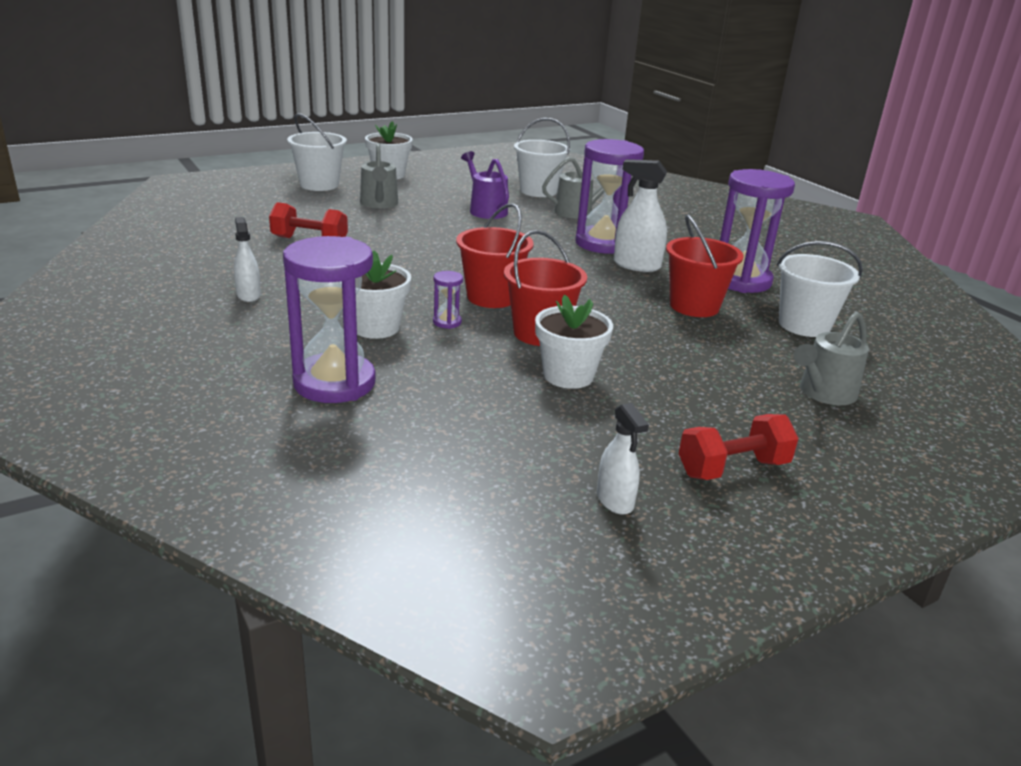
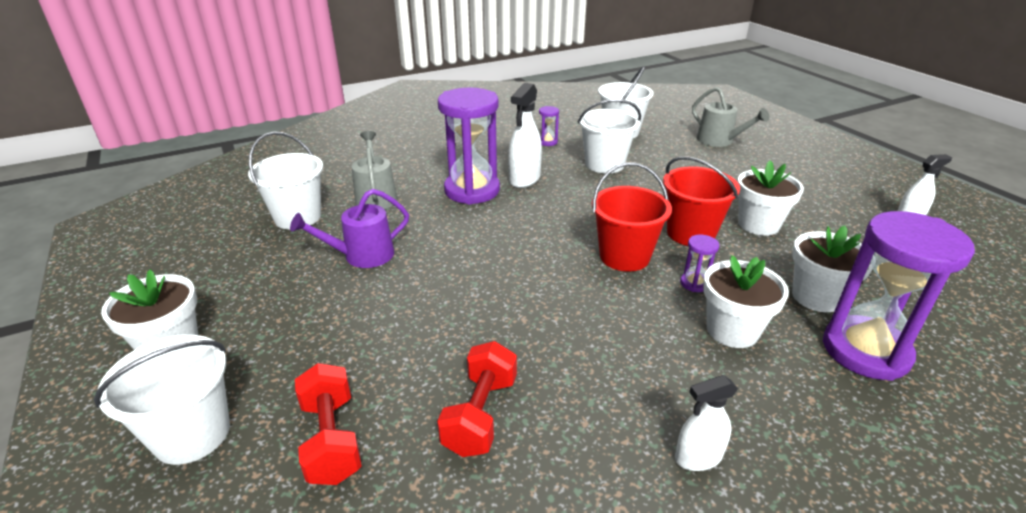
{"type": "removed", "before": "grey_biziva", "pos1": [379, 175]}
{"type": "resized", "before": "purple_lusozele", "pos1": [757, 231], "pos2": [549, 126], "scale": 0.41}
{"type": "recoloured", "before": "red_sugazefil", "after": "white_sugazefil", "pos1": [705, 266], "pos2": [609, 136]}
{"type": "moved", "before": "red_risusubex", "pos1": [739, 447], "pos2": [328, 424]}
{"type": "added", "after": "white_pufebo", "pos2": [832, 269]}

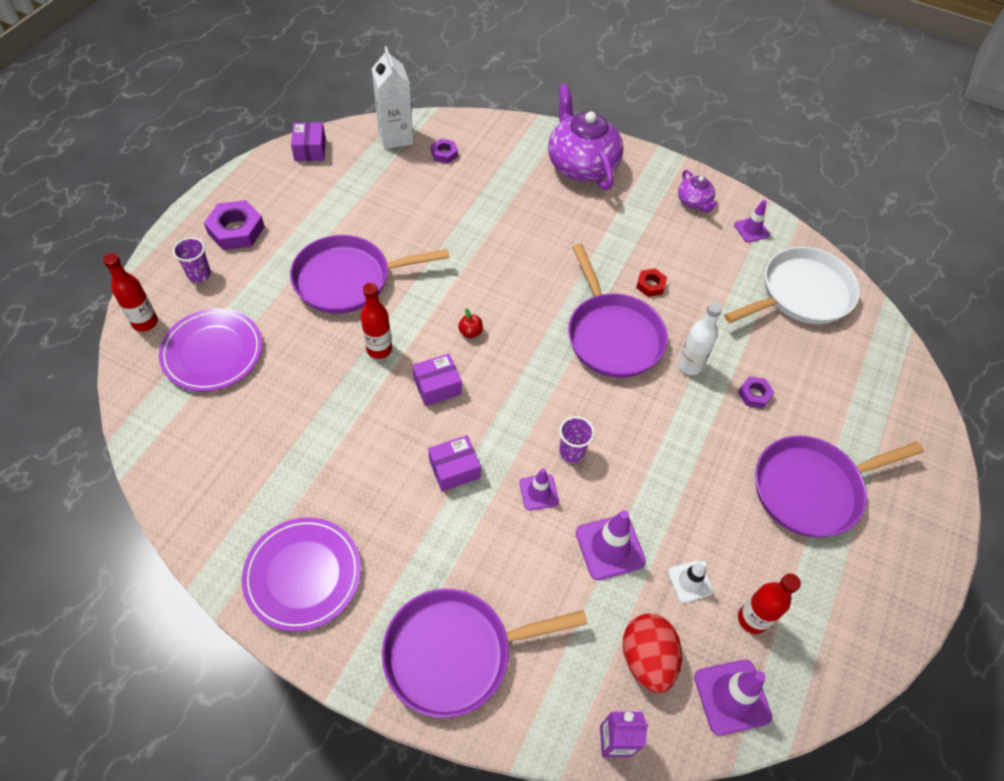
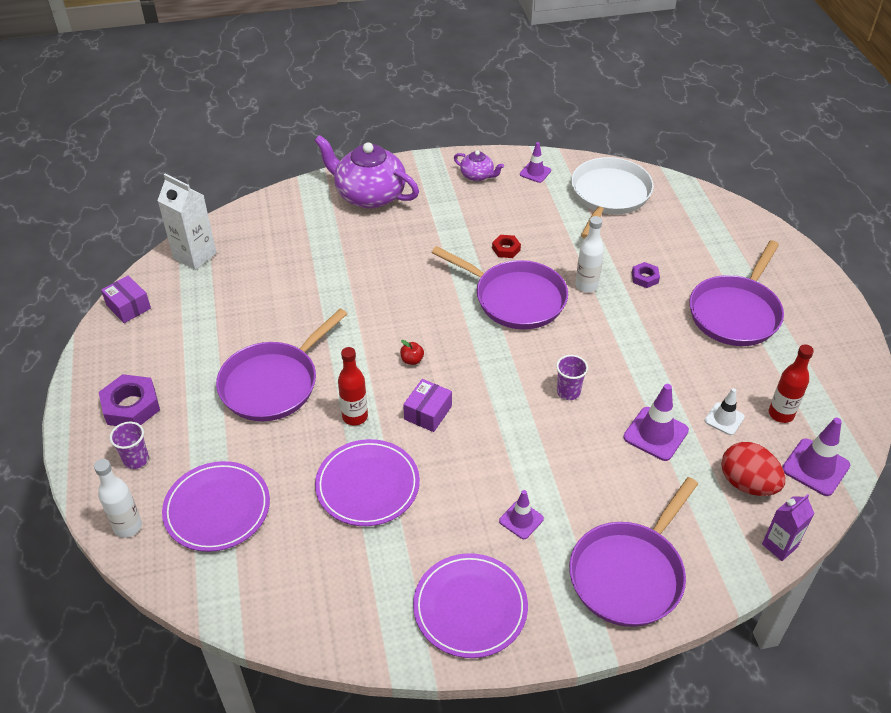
{"type": "removed", "before": "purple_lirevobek", "pos1": [444, 151]}
{"type": "recoloured", "before": "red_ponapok", "after": "white_ponapok", "pos1": [130, 292], "pos2": [118, 498]}
{"type": "removed", "before": "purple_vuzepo", "pos1": [454, 463]}
{"type": "moved", "before": "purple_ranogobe", "pos1": [539, 489], "pos2": [521, 514]}
{"type": "added", "after": "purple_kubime", "pos2": [367, 482]}

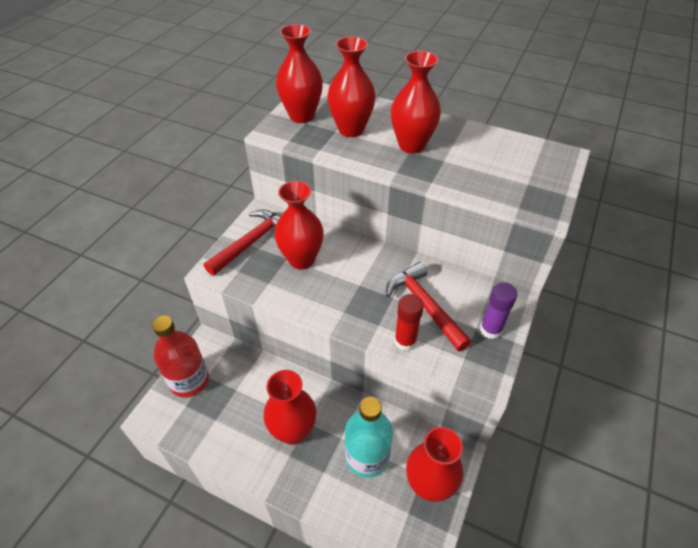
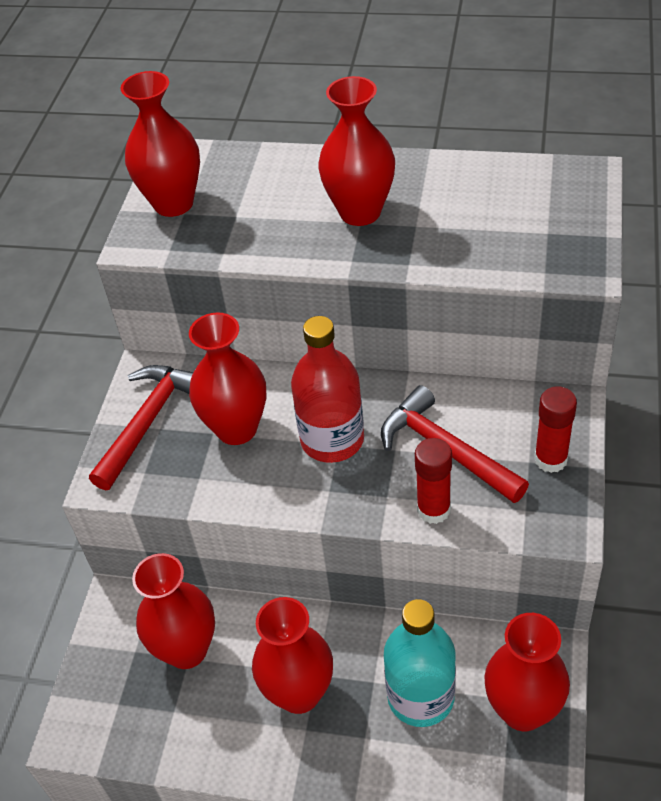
{"type": "moved", "before": "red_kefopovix", "pos1": [351, 86], "pos2": [173, 611]}
{"type": "recoloured", "before": "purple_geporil", "after": "red_geporil", "pos1": [498, 310], "pos2": [555, 429]}
{"type": "moved", "before": "red_ponapok", "pos1": [180, 356], "pos2": [327, 389]}

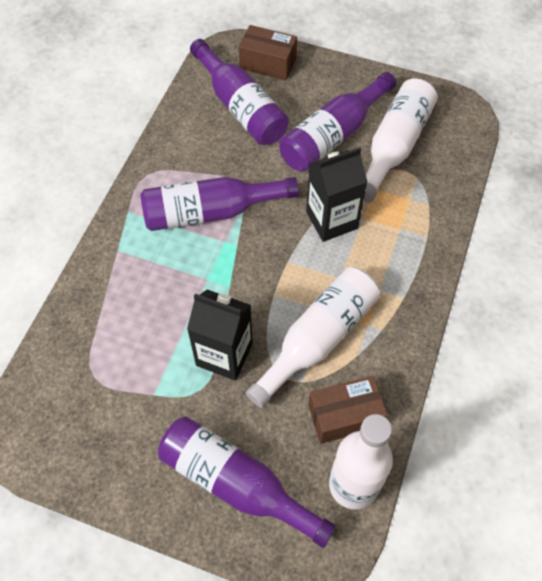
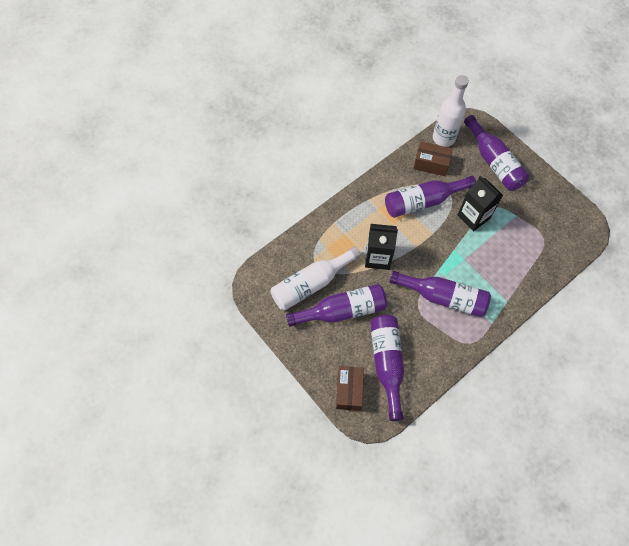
{"type": "turned", "before": "brown_vuzepo", "pos1": [268, 52], "pos2": [350, 388], "turn": 45}
{"type": "recoloured", "before": "white_ponapok", "after": "purple_ponapok", "pos1": [313, 337], "pos2": [430, 197]}

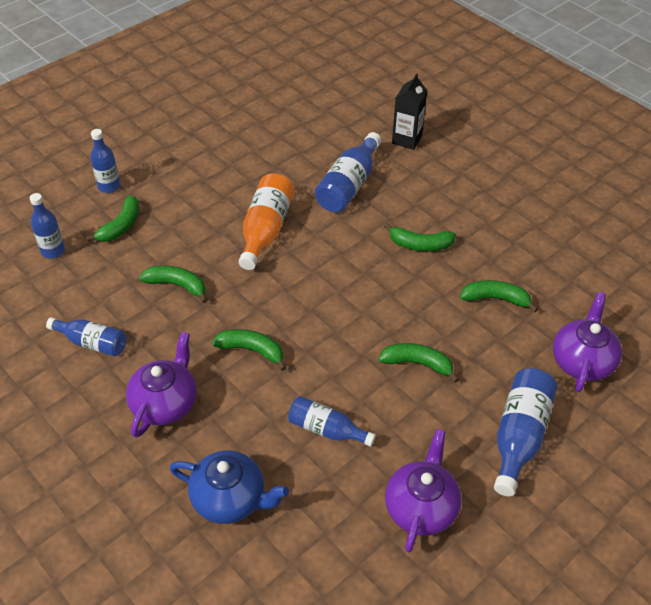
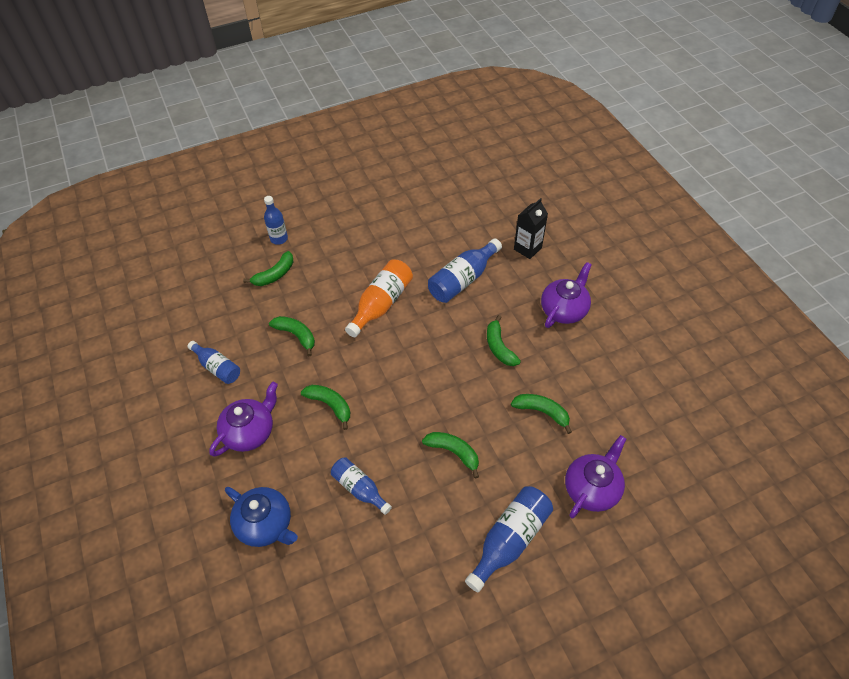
{"type": "removed", "before": "blue_ponapok", "pos1": [47, 225]}
{"type": "turned", "before": "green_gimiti", "pos1": [420, 237], "pos2": [504, 340], "turn": 45}
{"type": "moved", "before": "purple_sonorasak", "pos1": [423, 491], "pos2": [566, 295]}

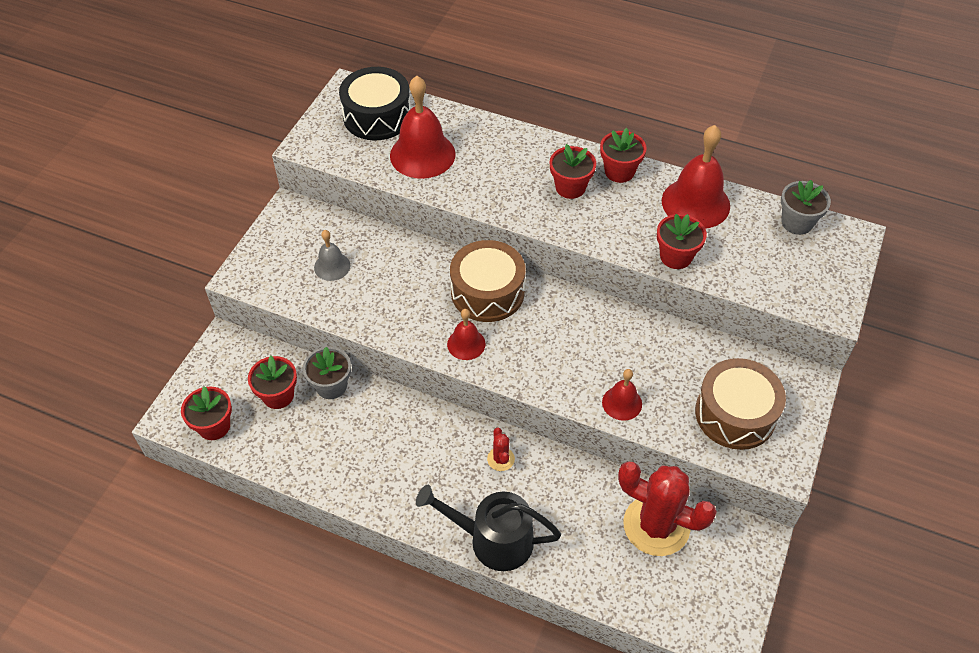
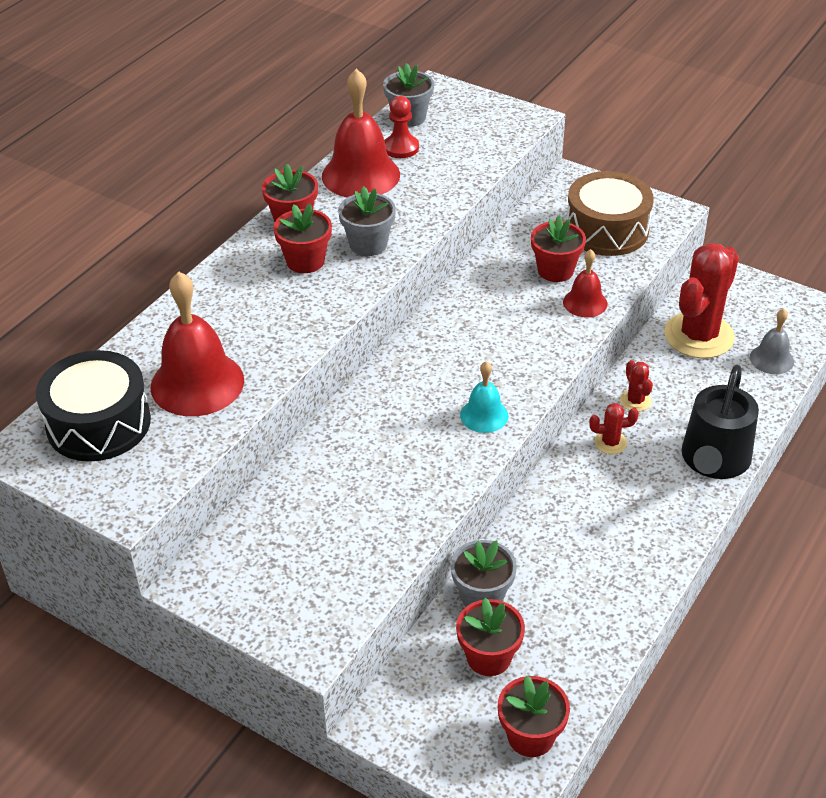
{"type": "moved", "before": "red_pufebo", "pos1": [682, 241], "pos2": [558, 248]}
{"type": "moved", "before": "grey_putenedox", "pos1": [332, 255], "pos2": [772, 341]}
{"type": "removed", "before": "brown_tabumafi", "pos1": [488, 281]}
{"type": "recoloured", "before": "red_putenedox", "after": "turquoise_putenedox", "pos1": [466, 334], "pos2": [484, 397]}
{"type": "added", "after": "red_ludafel", "pos2": [401, 127]}
{"type": "added", "after": "grey_pufebo", "pos2": [367, 221]}
{"type": "added", "after": "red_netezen", "pos2": [636, 386]}

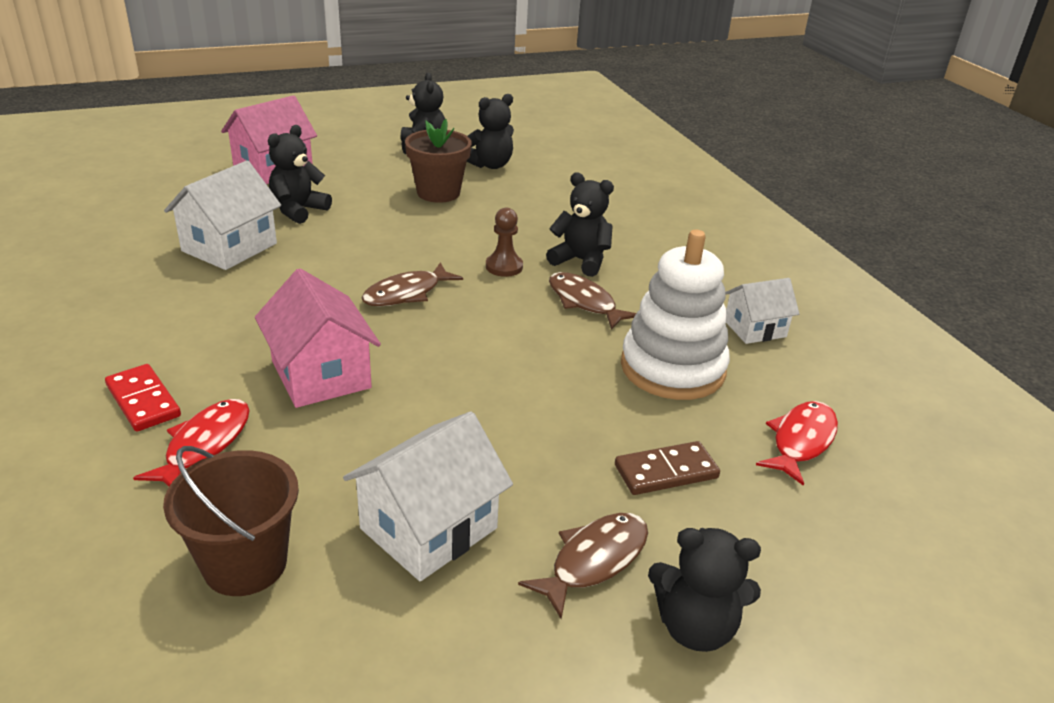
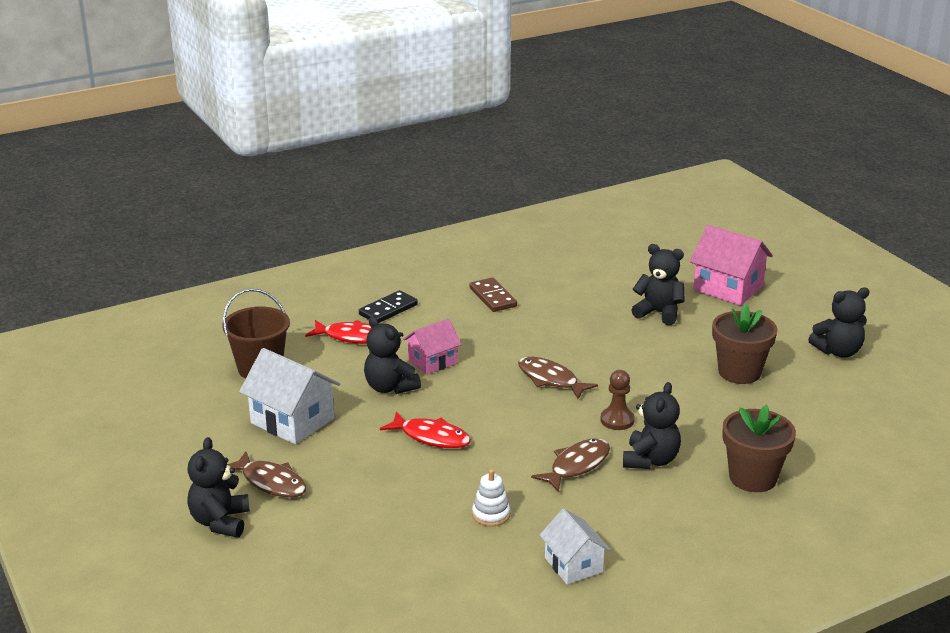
{"type": "moved", "before": "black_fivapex", "pos1": [490, 131], "pos2": [392, 355]}
{"type": "removed", "before": "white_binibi", "pos1": [222, 215]}
{"type": "resized", "before": "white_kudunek", "pos1": [675, 315], "pos2": [491, 498], "scale": 0.42}
{"type": "resized", "before": "pink_binibi", "pos1": [318, 338], "pos2": [432, 347], "scale": 0.64}
{"type": "recoloured", "before": "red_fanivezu", "after": "black_fanivezu", "pos1": [143, 398], "pos2": [388, 306]}
{"type": "moved", "before": "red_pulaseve", "pos1": [797, 443], "pos2": [425, 429]}
{"type": "moved", "before": "brown_fanivezu", "pos1": [667, 468], "pos2": [493, 295]}
{"type": "added", "after": "brown_pufebo", "pos2": [759, 448]}

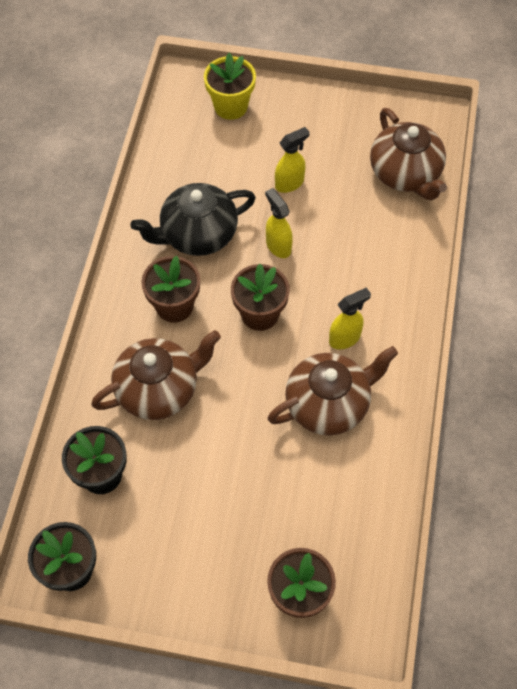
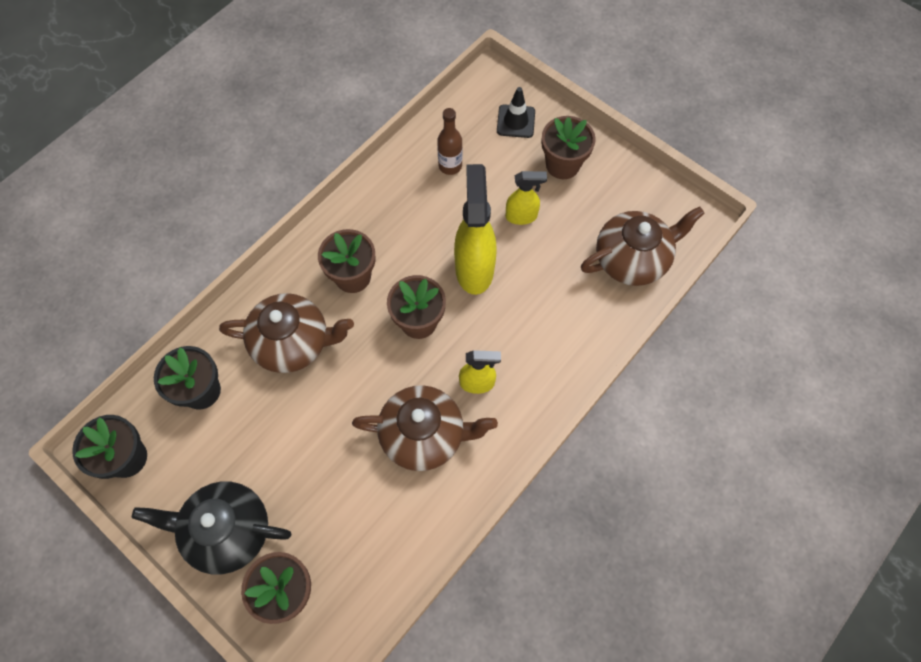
{"type": "replaced", "before": "yellow_pufebo", "after": "black_ranogobe", "pos1": [230, 86], "pos2": [516, 112]}
{"type": "turned", "before": "brown_sonorasak", "pos1": [408, 154], "pos2": [643, 246], "turn": -120}
{"type": "moved", "before": "black_sonorasak", "pos1": [193, 219], "pos2": [211, 527]}
{"type": "resized", "before": "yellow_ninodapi", "pos1": [279, 223], "pos2": [475, 229], "scale": 1.8}
{"type": "added", "after": "brown_ponapok", "pos2": [449, 141]}
{"type": "added", "after": "brown_pufebo", "pos2": [568, 147]}

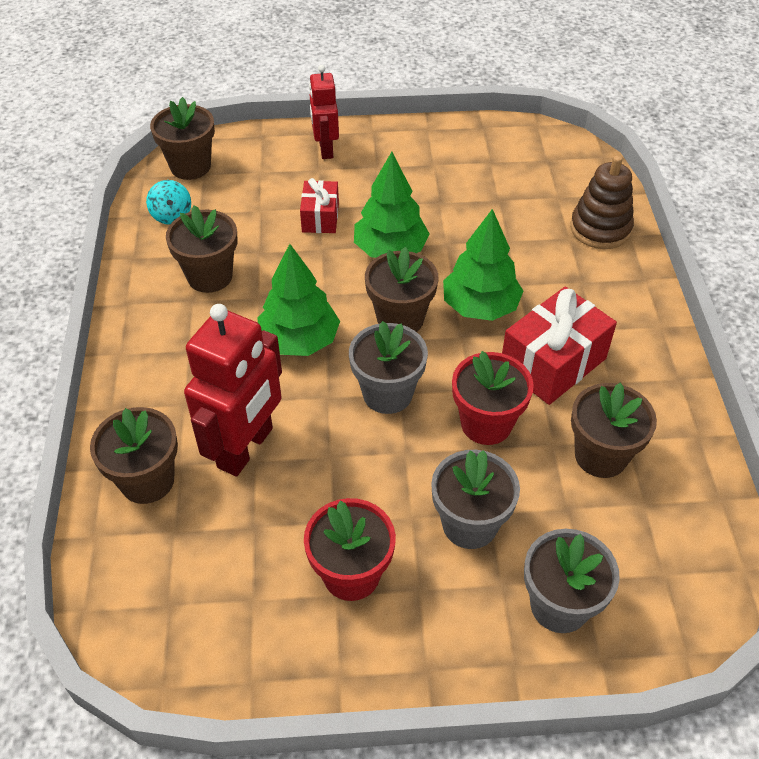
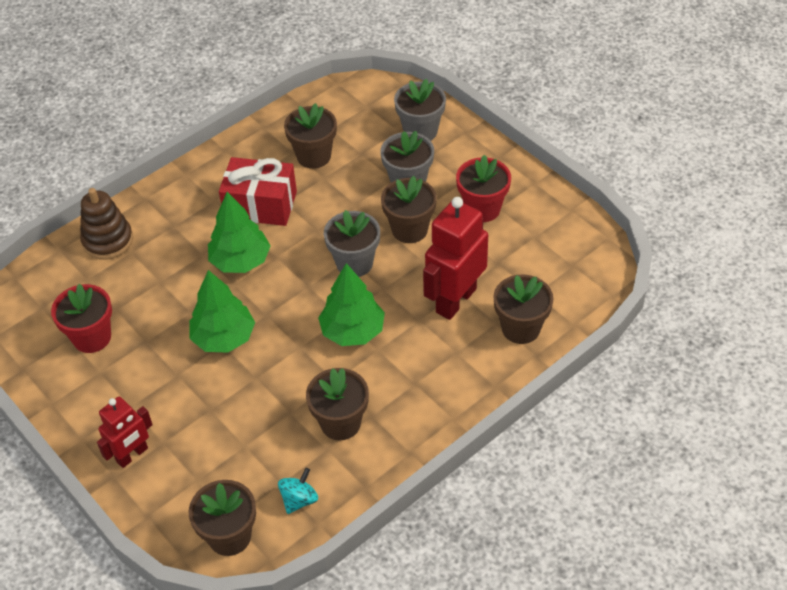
{"type": "removed", "before": "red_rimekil", "pos1": [319, 205]}
{"type": "moved", "before": "brown_pufebo", "pos1": [402, 289], "pos2": [409, 209]}
{"type": "turned", "before": "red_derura", "pos1": [233, 390], "pos2": [455, 258], "turn": -45}
{"type": "moved", "before": "red_pufebo", "pos1": [493, 398], "pos2": [81, 318]}

